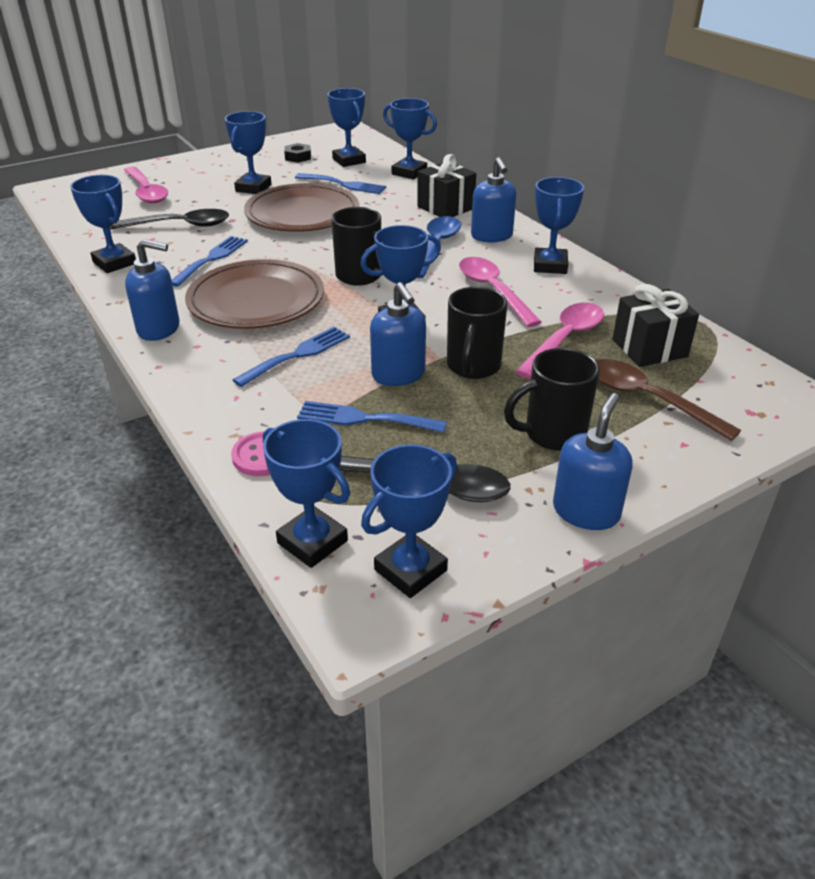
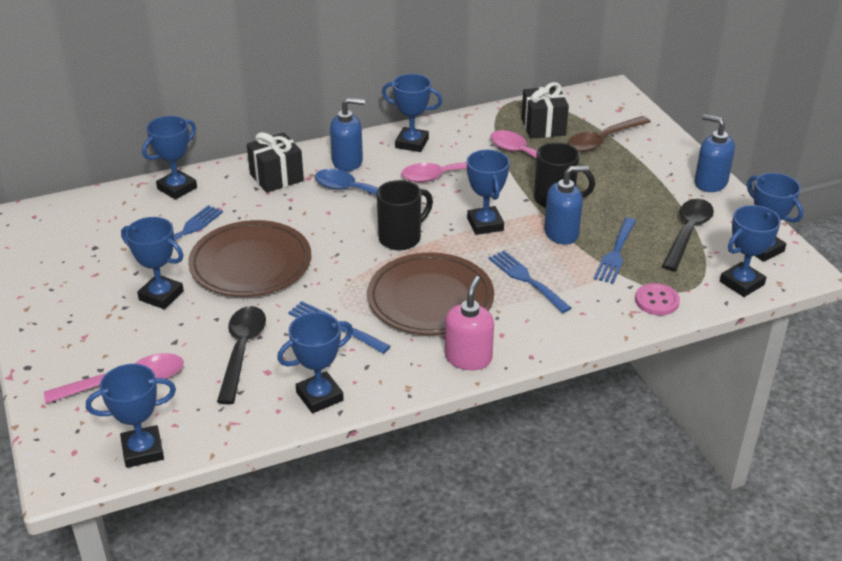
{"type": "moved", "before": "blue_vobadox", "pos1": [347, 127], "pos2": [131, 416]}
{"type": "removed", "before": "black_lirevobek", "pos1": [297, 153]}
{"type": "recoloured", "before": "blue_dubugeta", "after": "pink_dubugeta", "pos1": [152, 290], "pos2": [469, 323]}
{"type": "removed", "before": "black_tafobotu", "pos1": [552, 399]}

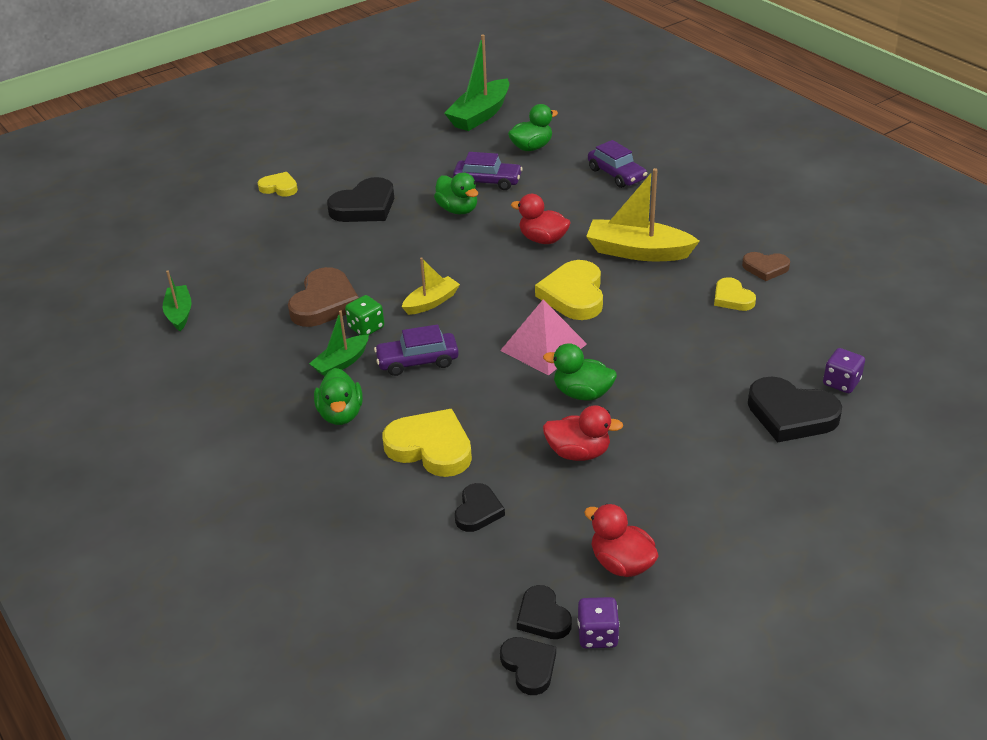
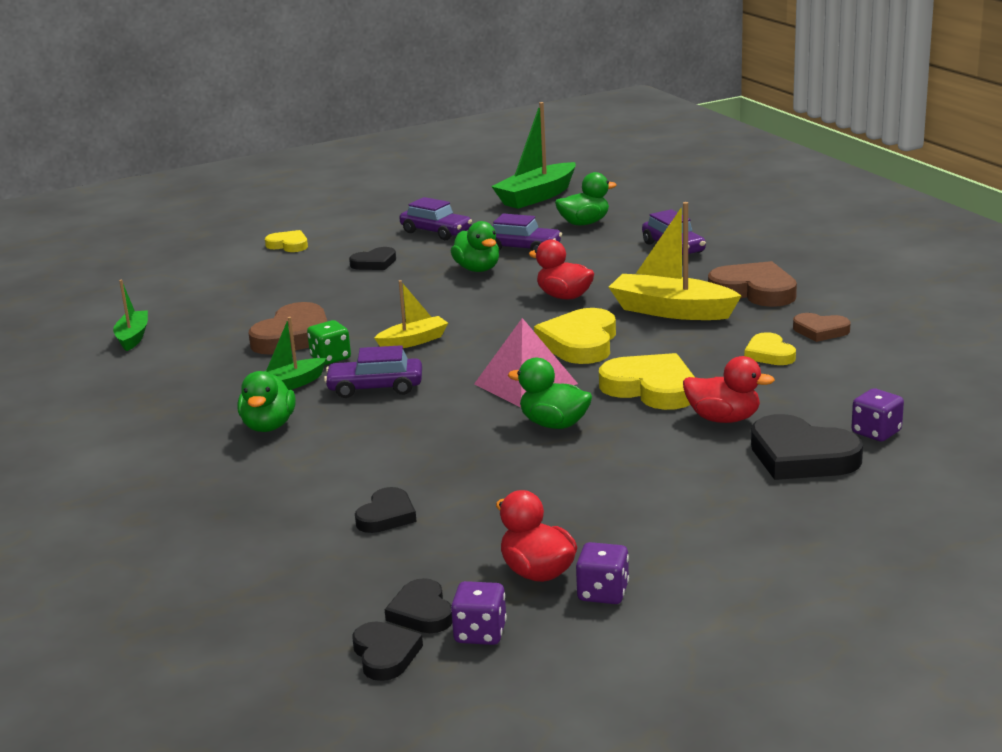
{"type": "resized", "before": "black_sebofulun", "pos1": [360, 199], "pos2": [372, 258], "scale": 0.58}
{"type": "moved", "before": "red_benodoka", "pos1": [583, 433], "pos2": [729, 389]}
{"type": "moved", "before": "yellow_sebofulun", "pos1": [427, 443], "pos2": [646, 381]}
{"type": "added", "after": "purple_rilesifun", "pos2": [435, 218]}
{"type": "added", "after": "brown_sebofulun", "pos2": [752, 284]}
{"type": "added", "after": "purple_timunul", "pos2": [602, 573]}

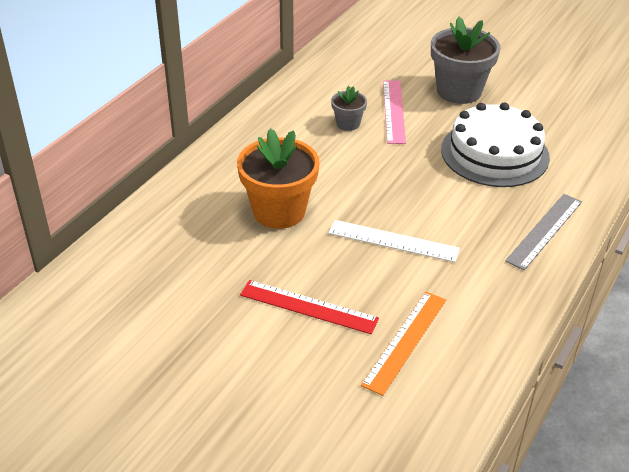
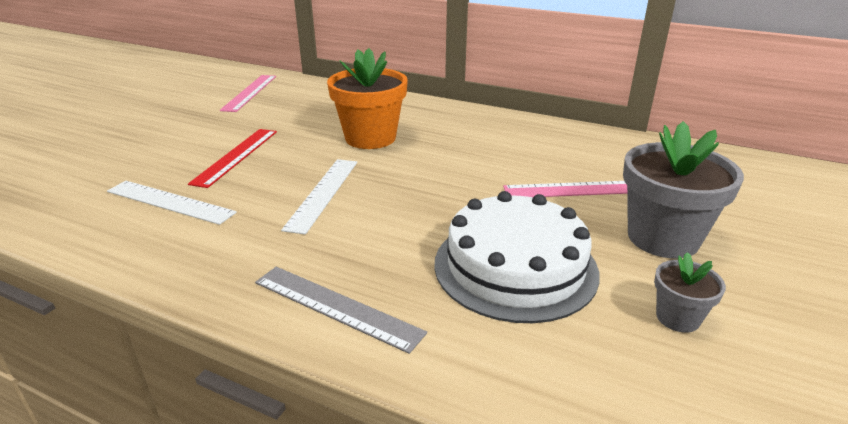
{"type": "moved", "before": "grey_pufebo", "pos1": [349, 108], "pos2": [690, 292]}
{"type": "recoloured", "before": "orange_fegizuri", "after": "white_fegizuri", "pos1": [403, 344], "pos2": [172, 203]}
{"type": "added", "after": "pink_fegizuri", "pos2": [248, 93]}

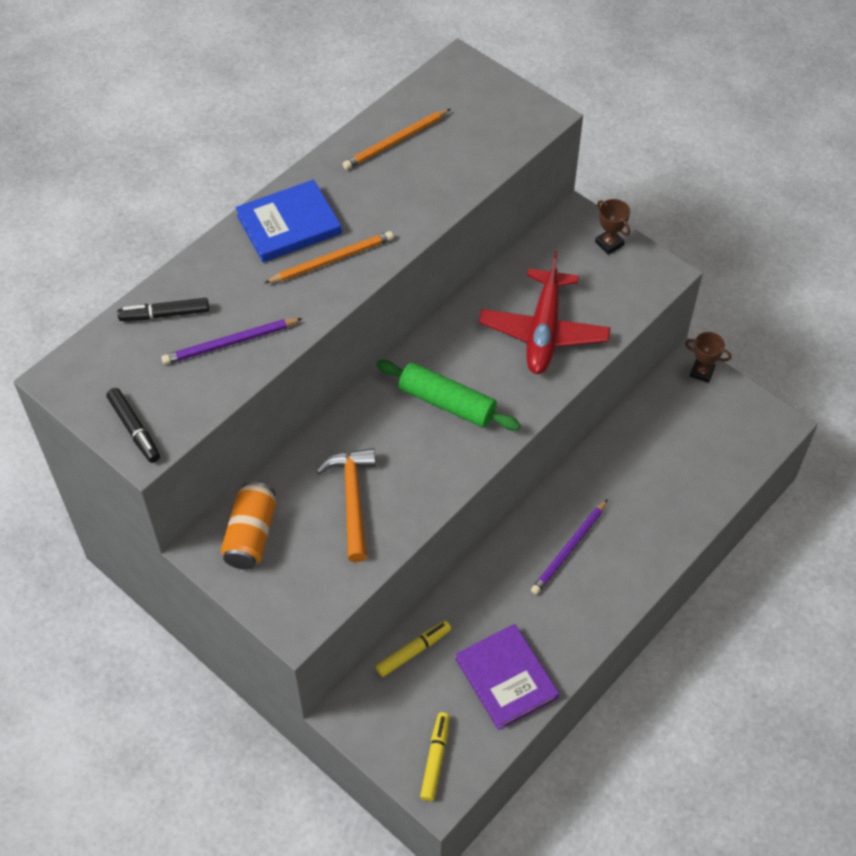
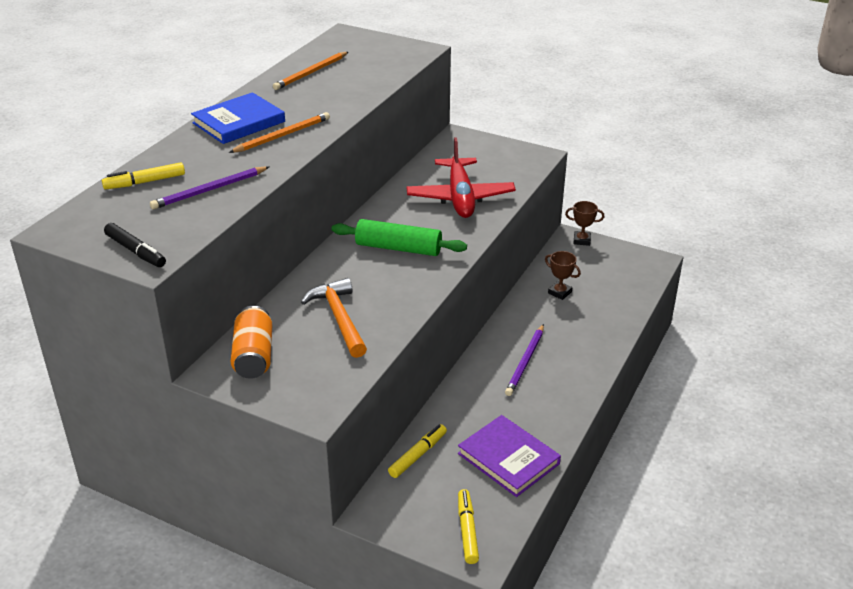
{"type": "moved", "before": "brown_vobadox", "pos1": [612, 227], "pos2": [563, 275]}
{"type": "recoloured", "before": "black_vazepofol", "after": "yellow_vazepofol", "pos1": [163, 309], "pos2": [143, 176]}

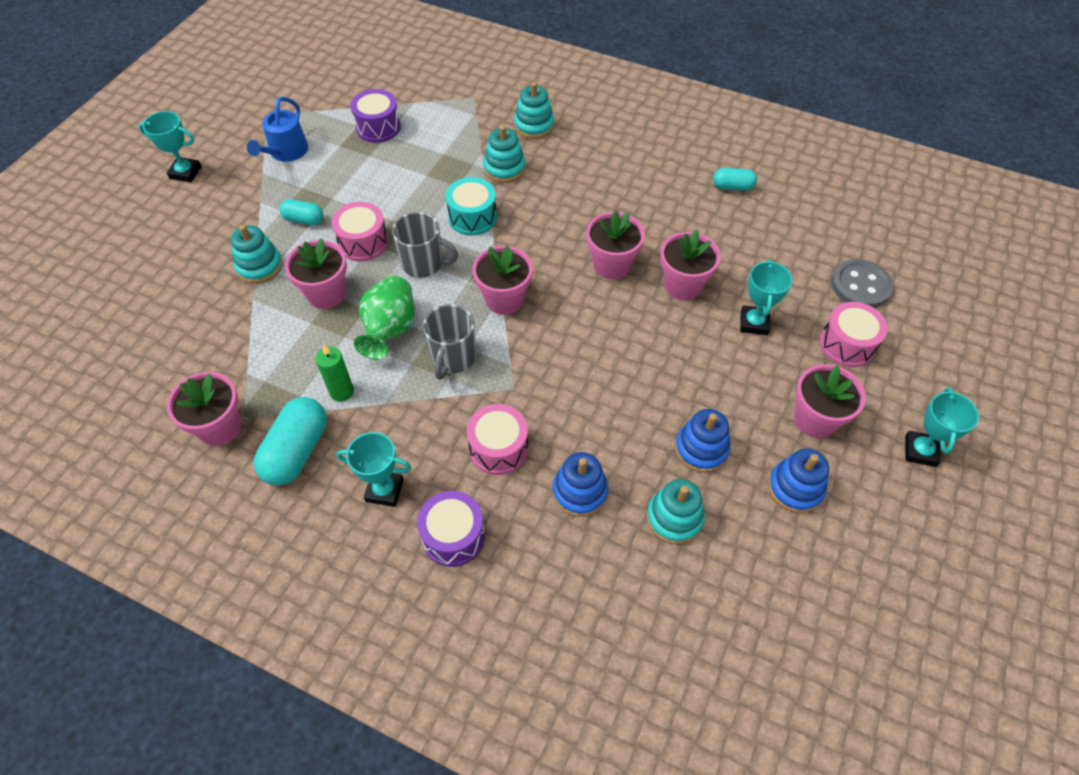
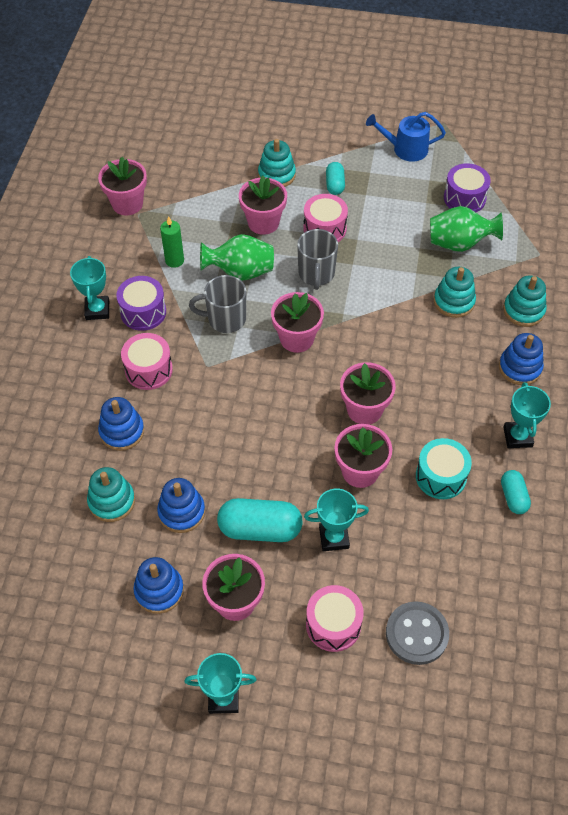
{"type": "moved", "before": "turquoise_vobadox", "pos1": [170, 146], "pos2": [527, 415]}
{"type": "moved", "before": "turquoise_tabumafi", "pos1": [471, 206], "pos2": [444, 468]}
{"type": "moved", "before": "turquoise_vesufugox", "pos1": [290, 441], "pos2": [260, 520]}
{"type": "moved", "before": "purple_tabumafi", "pos1": [451, 529], "pos2": [141, 303]}
{"type": "added", "after": "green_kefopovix", "pos2": [466, 229]}
{"type": "added", "after": "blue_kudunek", "pos2": [521, 359]}

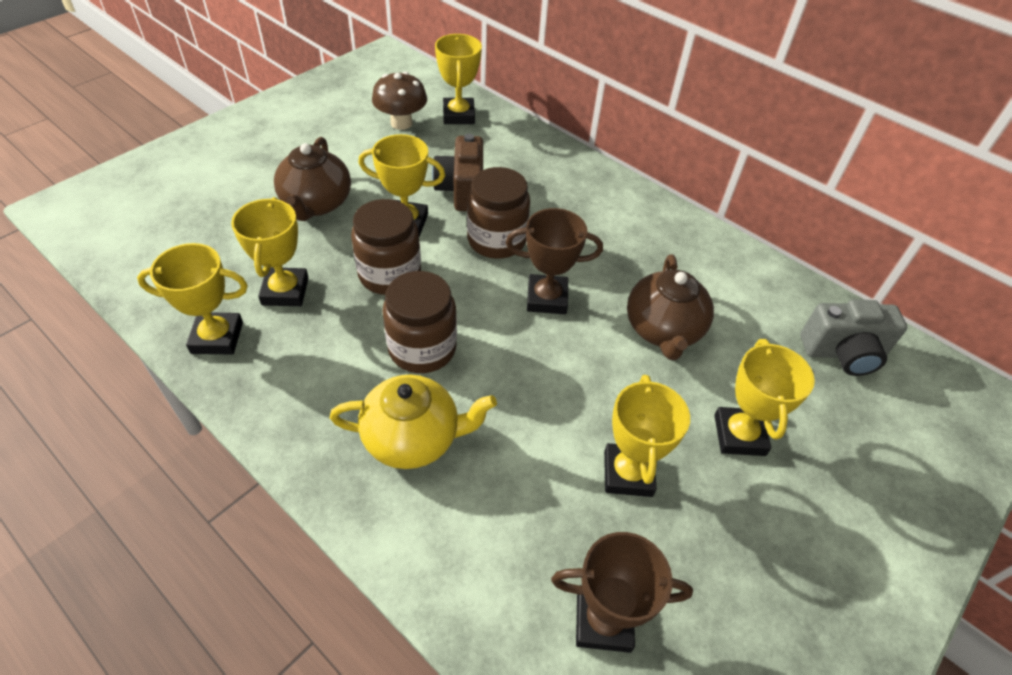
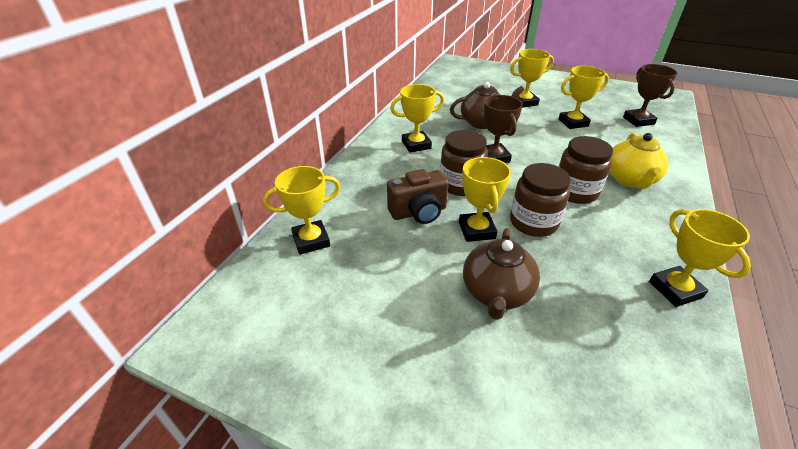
{"type": "removed", "before": "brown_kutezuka", "pos1": [399, 101]}
{"type": "turned", "before": "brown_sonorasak", "pos1": [312, 179], "pos2": [501, 274], "turn": 120}
{"type": "moved", "before": "yellow_vobadox", "pos1": [270, 251], "pos2": [417, 118]}
{"type": "removed", "before": "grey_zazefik", "pos1": [853, 337]}
{"type": "turned", "before": "yellow_sonorasak", "pos1": [413, 421], "pos2": [639, 161], "turn": -150}

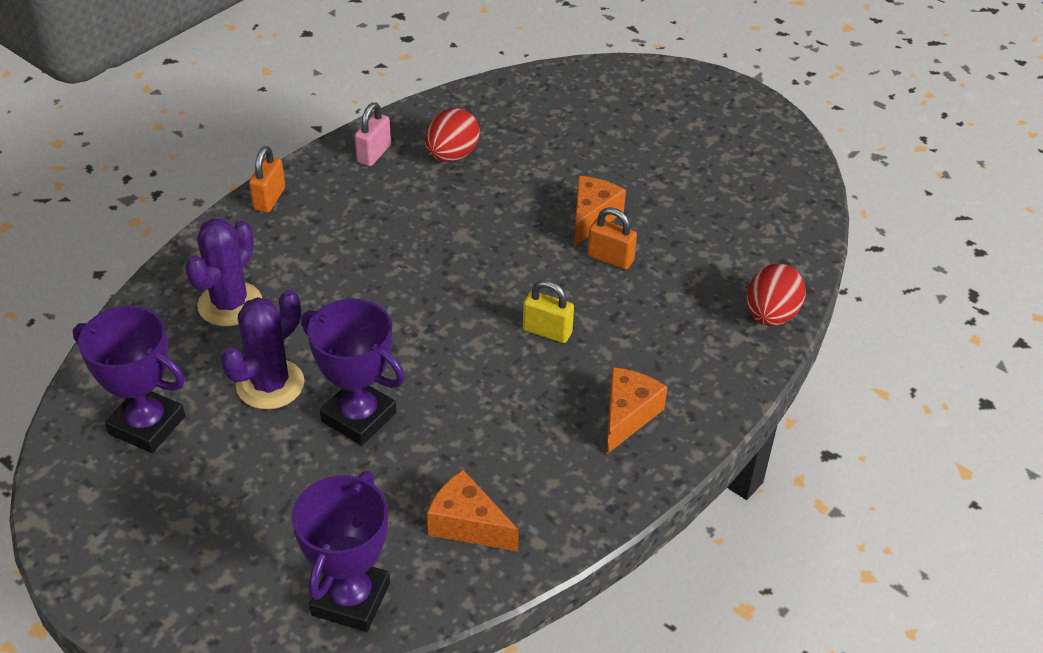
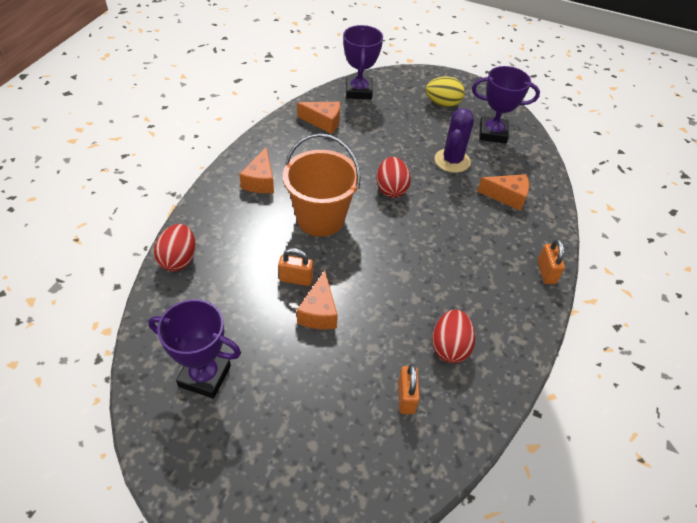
{"type": "removed", "before": "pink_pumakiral", "pos1": [373, 134]}
{"type": "replaced", "before": "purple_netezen", "after": "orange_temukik", "pos1": [223, 272], "pos2": [503, 192]}
{"type": "replaced", "before": "yellow_pumakiral", "after": "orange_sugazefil", "pos1": [548, 311], "pos2": [322, 185]}
{"type": "moved", "before": "purple_vobadox", "pos1": [353, 372], "pos2": [194, 349]}
{"type": "added", "after": "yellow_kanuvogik", "pos2": [445, 92]}
{"type": "added", "after": "red_kanuvogik", "pos2": [394, 177]}
{"type": "added", "after": "orange_pumakiral", "pos2": [409, 389]}

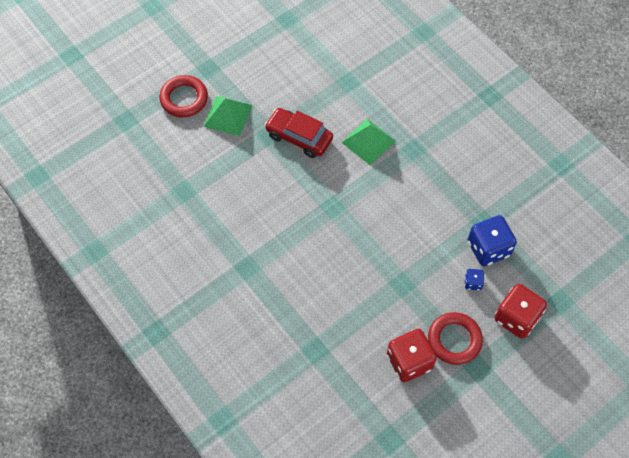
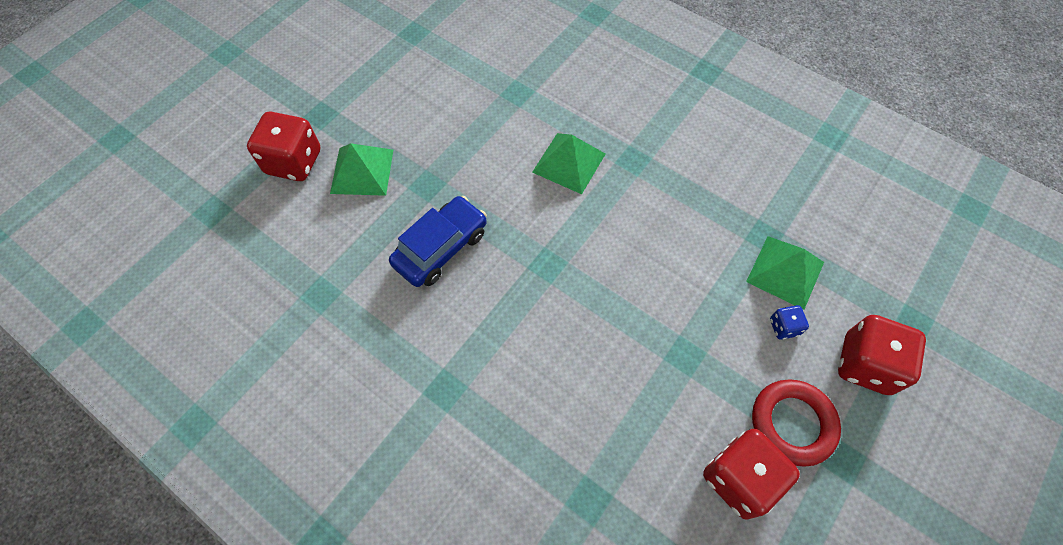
{"type": "replaced", "before": "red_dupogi", "after": "red_timunul", "pos1": [183, 96], "pos2": [283, 146]}
{"type": "removed", "before": "red_rilesifun", "pos1": [299, 133]}
{"type": "replaced", "before": "blue_timunul", "after": "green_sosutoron", "pos1": [492, 240], "pos2": [785, 273]}
{"type": "added", "after": "blue_rilesifun", "pos2": [438, 241]}

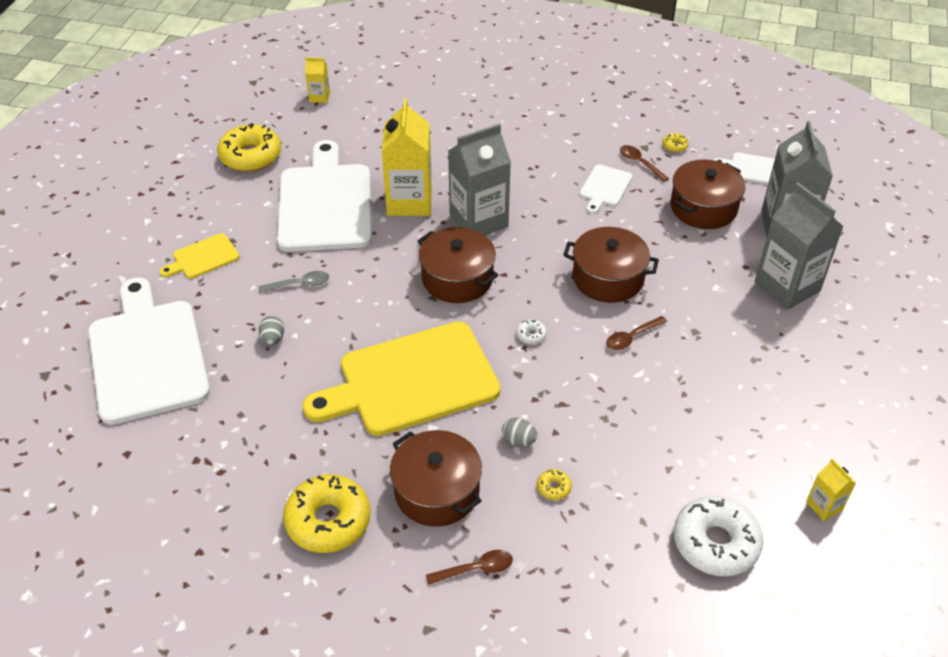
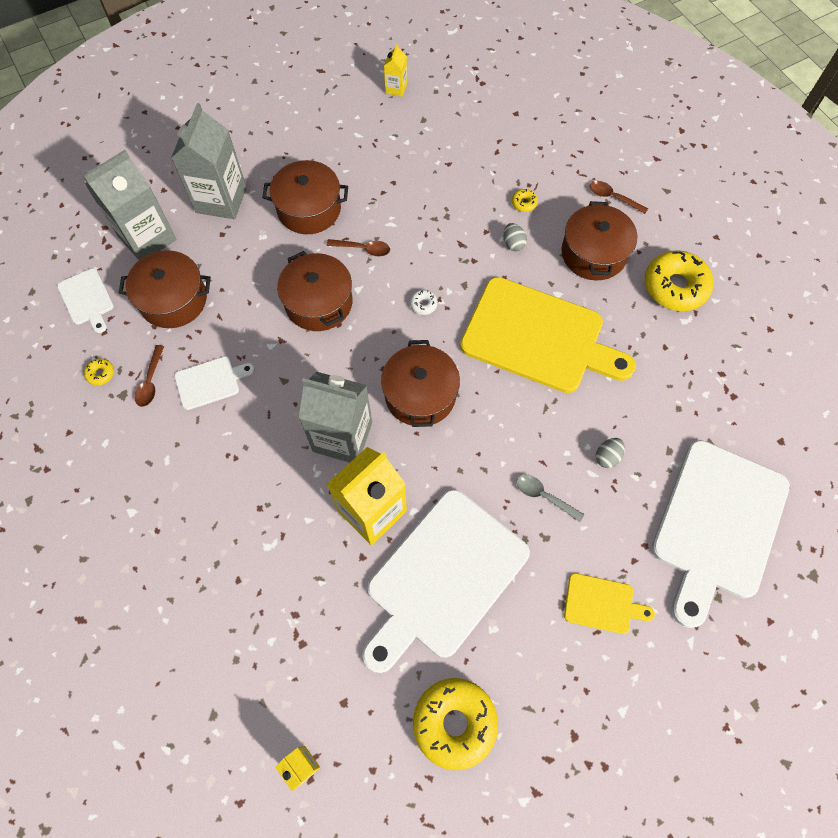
{"type": "removed", "before": "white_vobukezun", "pos1": [719, 536]}
{"type": "added", "after": "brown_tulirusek", "pos2": [305, 197]}

